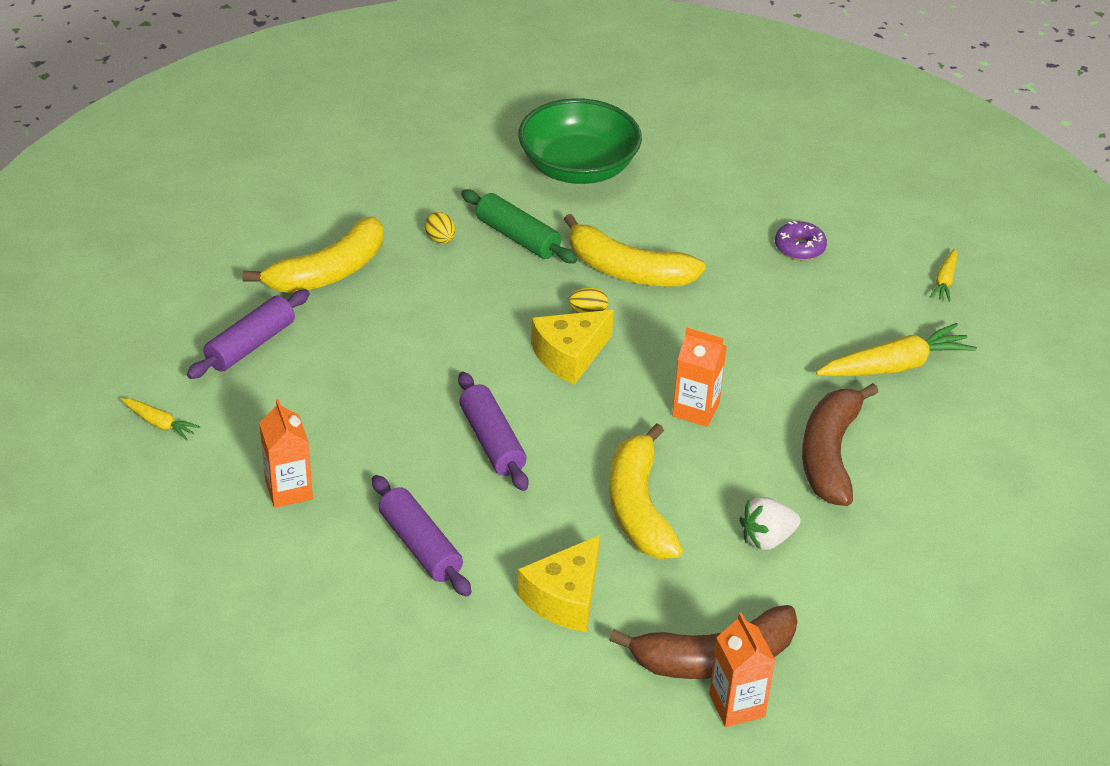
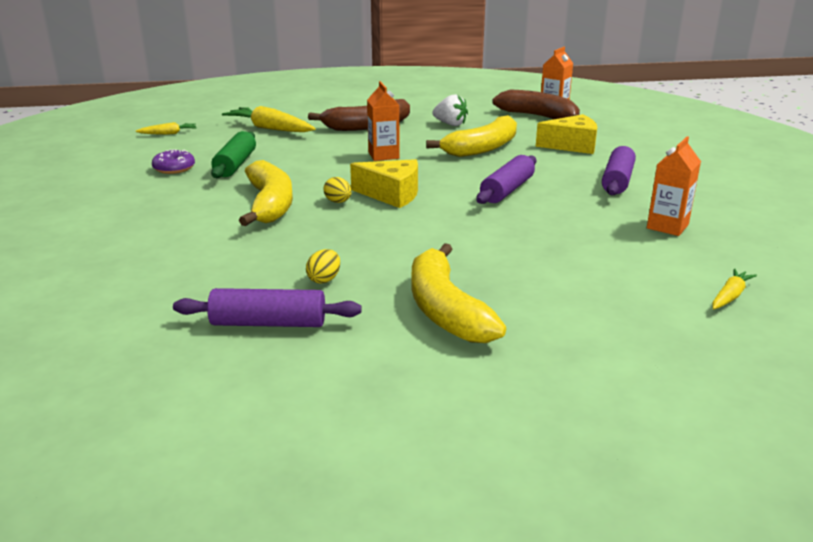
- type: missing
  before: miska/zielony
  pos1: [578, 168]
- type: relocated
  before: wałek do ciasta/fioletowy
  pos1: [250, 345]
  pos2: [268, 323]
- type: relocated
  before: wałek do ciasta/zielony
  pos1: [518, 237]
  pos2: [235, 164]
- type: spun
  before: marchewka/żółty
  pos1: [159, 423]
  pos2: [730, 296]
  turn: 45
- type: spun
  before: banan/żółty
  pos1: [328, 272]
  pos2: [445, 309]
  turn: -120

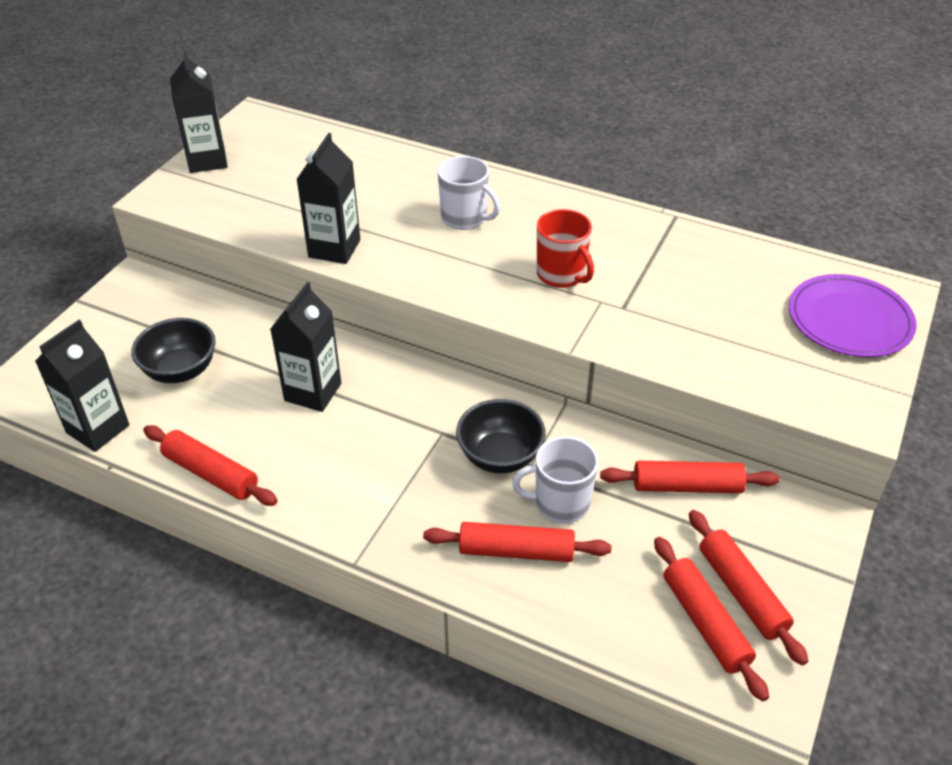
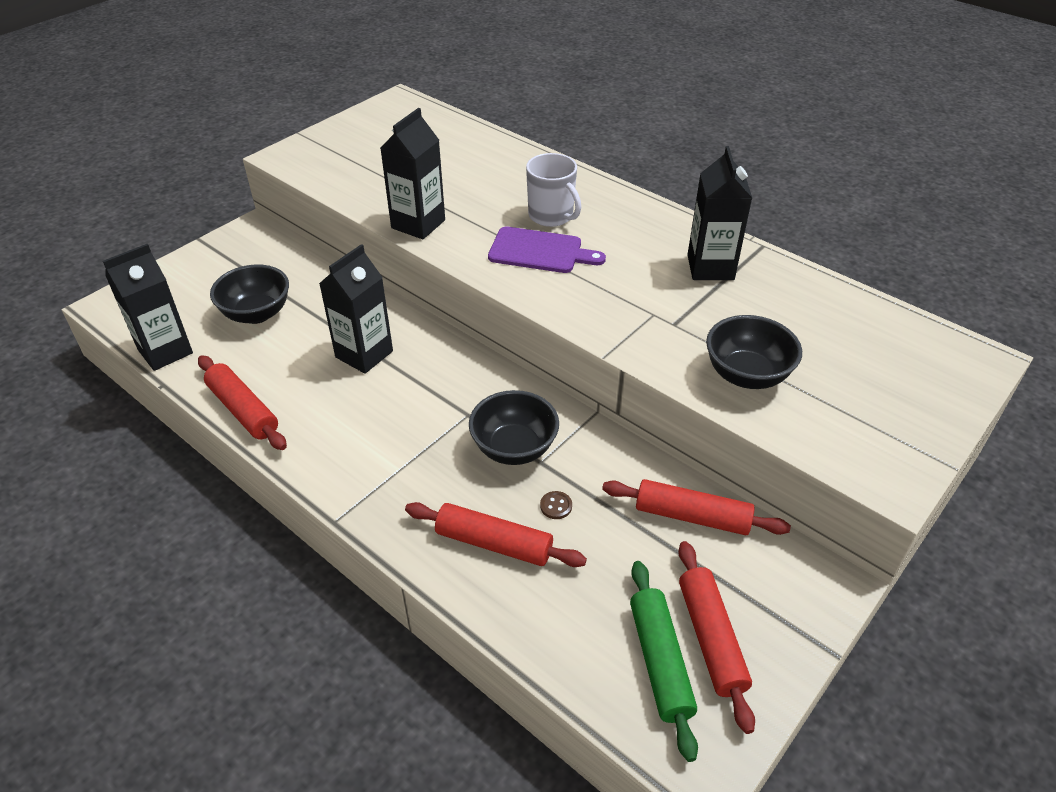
- type: missing
  before: kubek/czerwony
  pos1: [561, 275]
- type: missing
  before: talerz/fioletowy
  pos1: [849, 320]
- type: appeared
  after: deska do krojenia/fioletowy
  pos2: [540, 251]
- type: appeared
  after: miska/czarny
  pos2: [746, 375]
- type: relocated
  before: karton mleka/czarny
  pos1: [207, 160]
  pos2: [710, 267]
- type: exchanged
  before: kubek/biały
  after: guzik/brązowy
  pos1: [560, 503]
  pos2: [556, 506]
- type: colour
  before: wałek do ciasta/czerwony
  after: wałek do ciasta/zielony
  pos1: [705, 623]
  pos2: [660, 662]

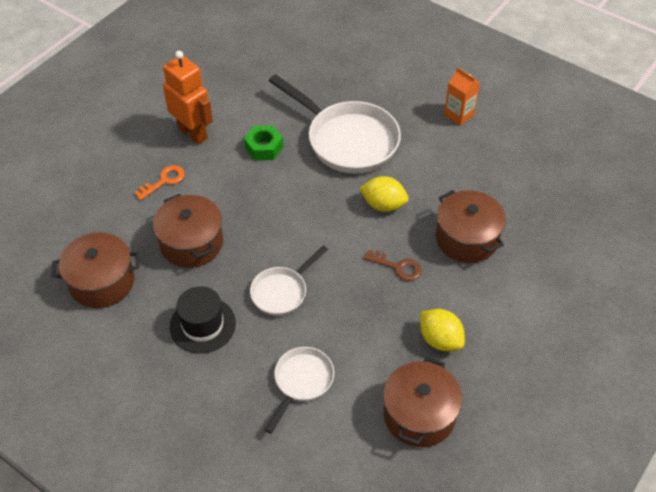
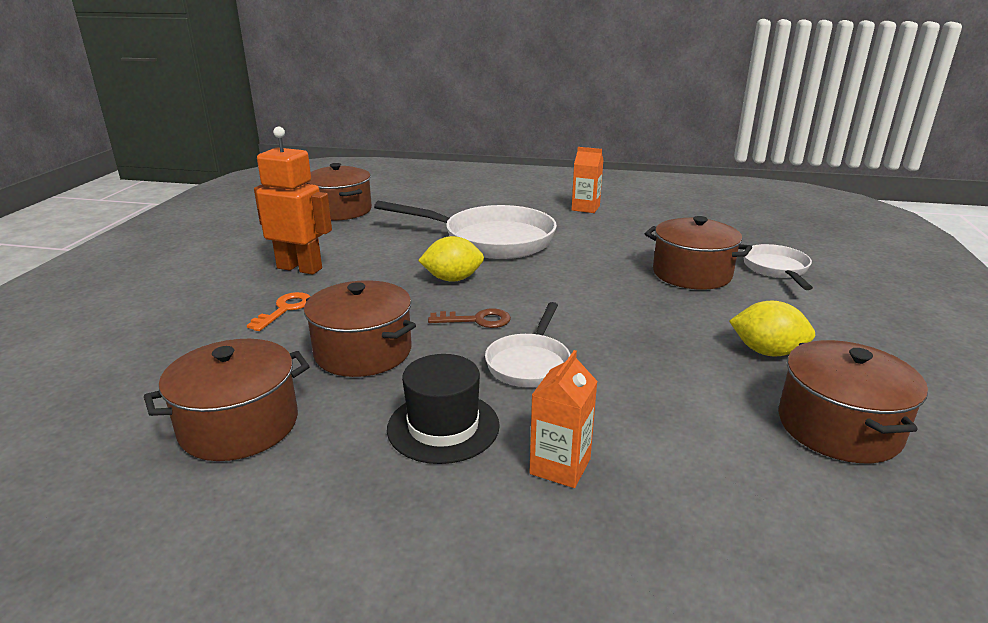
- type: missing
  before: nakrętka/zielony
  pos1: [264, 147]
- type: appeared
  after: garnek/brązowy
  pos2: [340, 210]
- type: appeared
  after: karton mleka/pomarańczowy
  pos2: [560, 466]
- type: relocated
  before: patelnia/biały
  pos1: [301, 382]
  pos2: [776, 269]
- type: relocated
  before: cytryna/żółty
  pos1: [383, 205]
  pos2: [452, 279]
- type: relocated
  before: klucz/brązowy
  pos1: [398, 267]
  pos2: [477, 320]

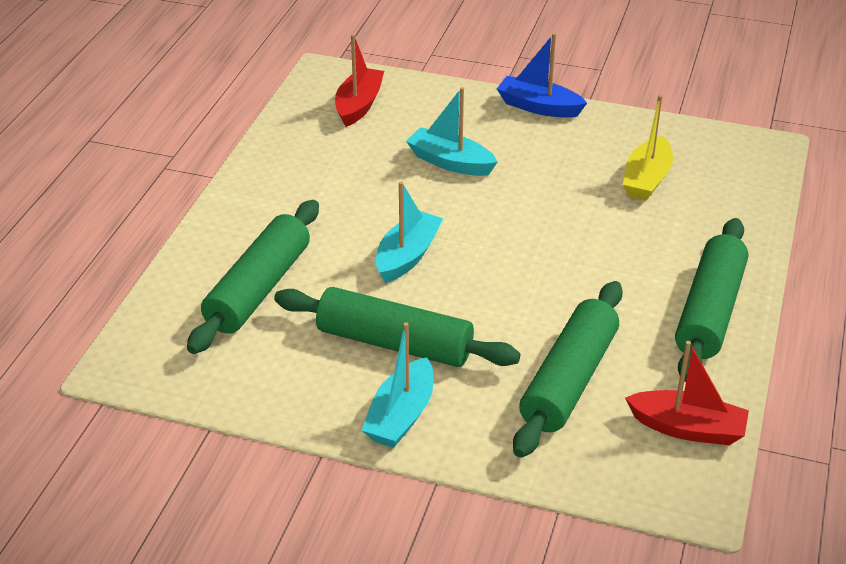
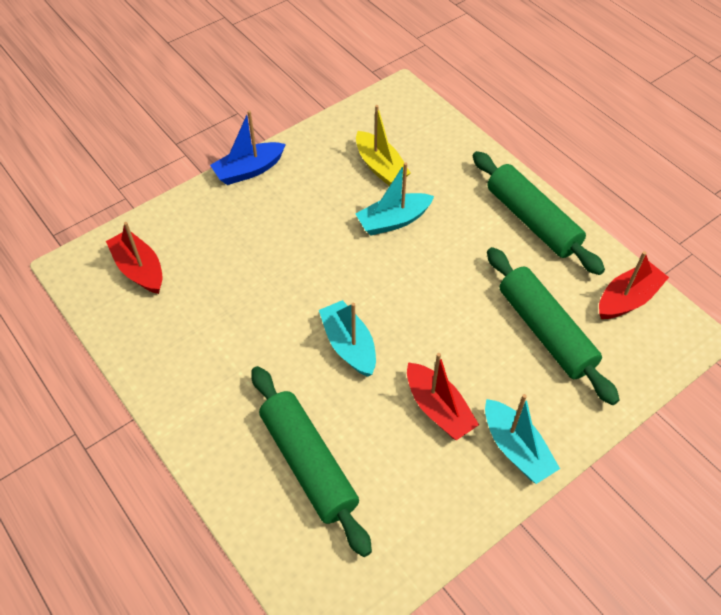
- type: relocated
  before: łódka/turkusowy
  pos1: [450, 162]
  pos2: [393, 221]
- type: exchanged
  before: wałek do ciasta/zielony
  after: łódka/czerwony
  pos1: [394, 343]
  pos2: [438, 409]

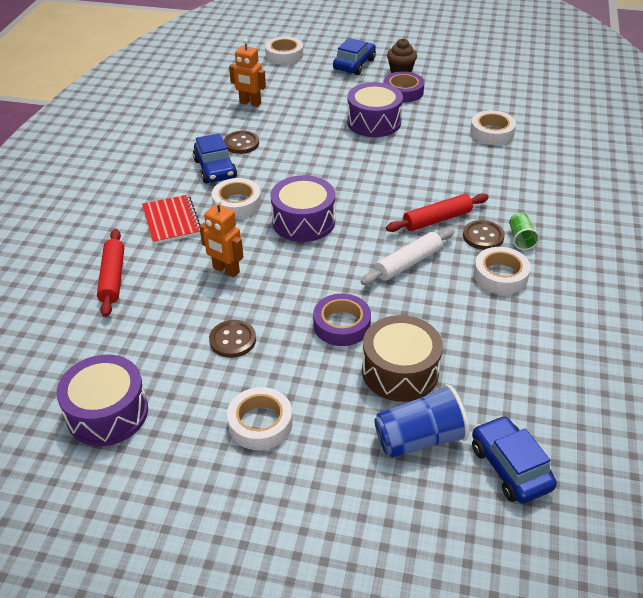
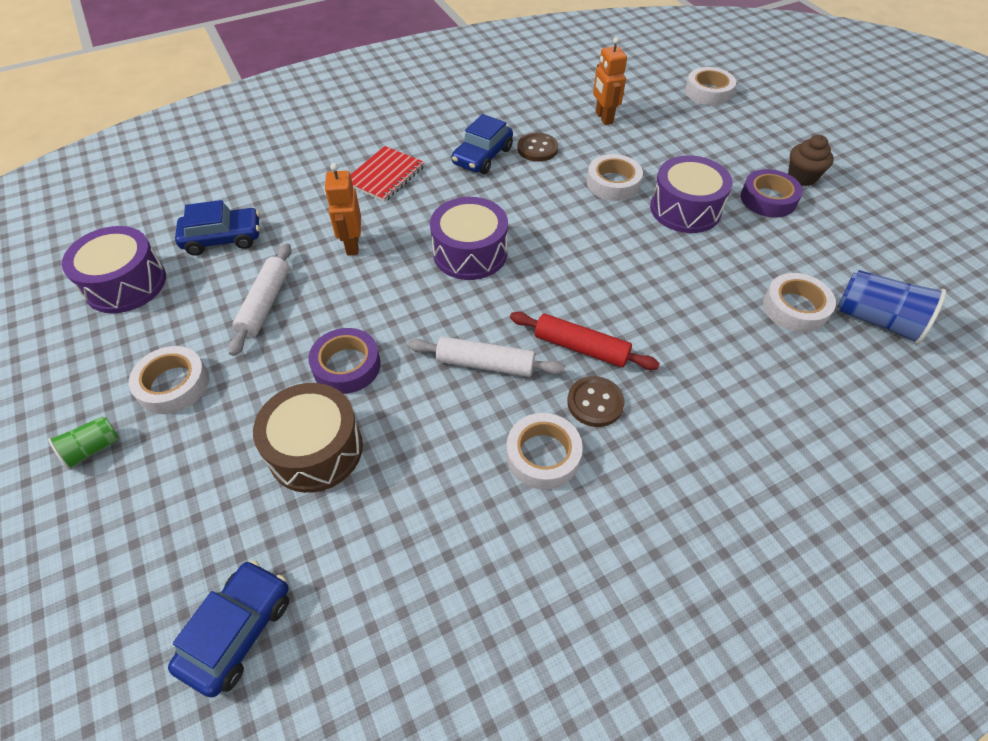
- type: missing
  before: wałek do ciasta/czerwony
  pos1: [112, 278]
- type: relocated
  before: taśma klejąca/biały
  pos1: [237, 203]
  pos2: [613, 183]
- type: relocated
  before: samochód/niebieski
  pos1: [354, 64]
  pos2: [223, 238]
- type: relocated
  before: szklanka/niebieski
  pos1: [419, 438]
  pos2: [877, 320]
- type: relocated
  before: szklanka/zielony
  pos1: [521, 239]
  pos2: [92, 449]
- type: exchanged
  before: guzik/brązowy
  after: wałek do ciasta/biały
  pos1: [232, 340]
  pos2: [265, 304]

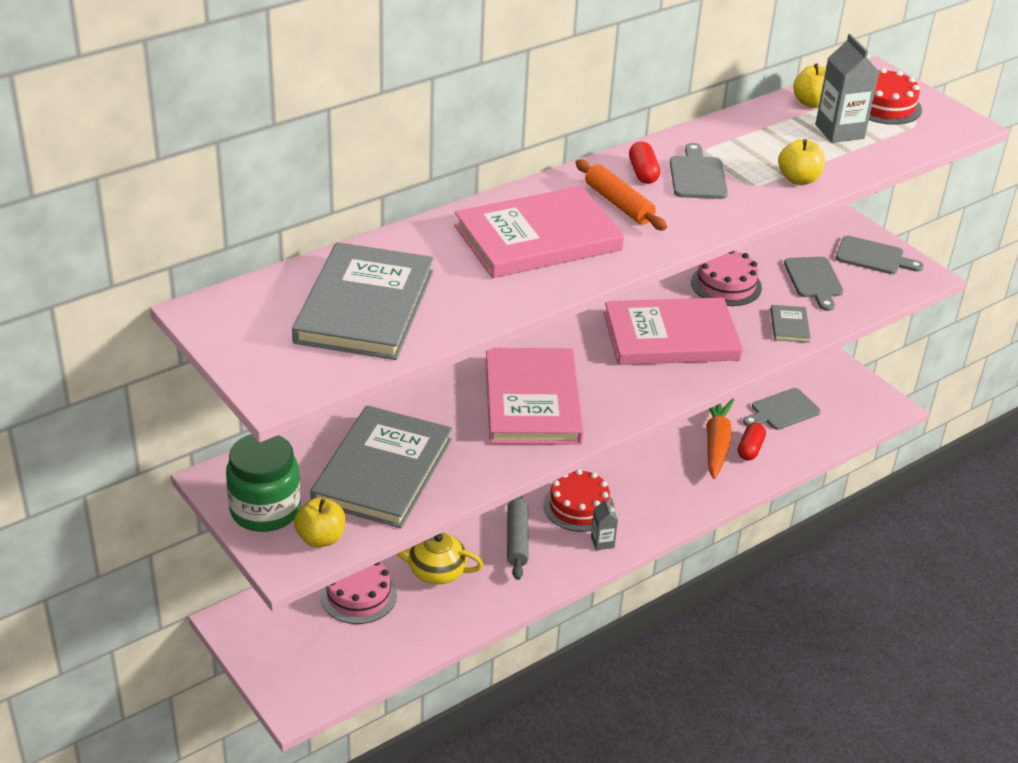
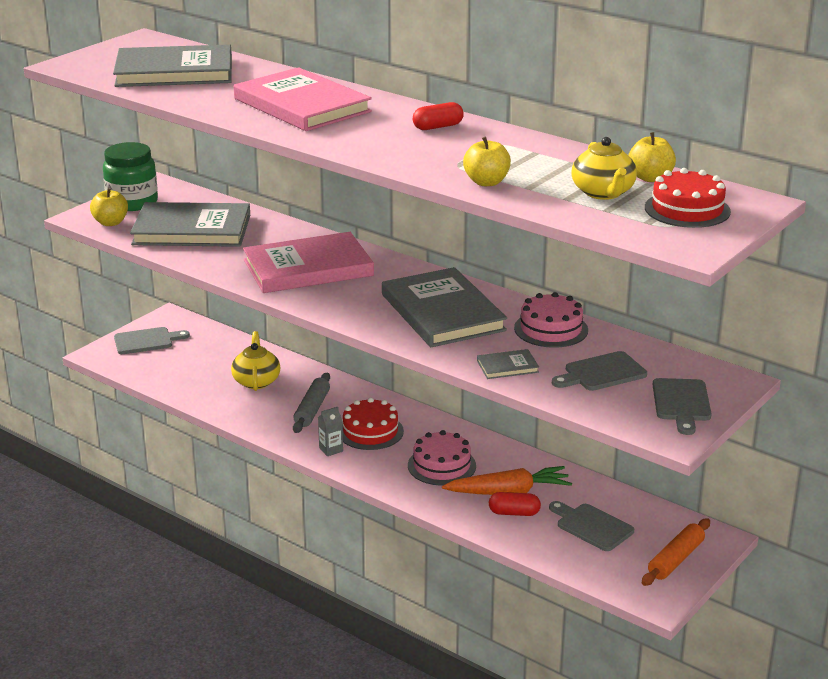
- type: relocated
  before: tort/różowy
  pos1: [358, 595]
  pos2: [441, 465]
- type: relocated
  before: wałek do ciasta/pomarańczowy
  pos1: [618, 204]
  pos2: [675, 559]
- type: relocated
  before: deska do krojenia/szary
  pos1: [697, 175]
  pos2: [146, 341]
- type: exchanged
  before: karton mleka/szary
  after: imbryk/żółty
  pos1: [839, 131]
  pos2: [603, 193]
- type: colour
  before: książka/różowy
  after: książka/szary
  pos1: [671, 336]
  pos2: [443, 312]
- type: spun
  before: wałek do ciasta/szary
  pos1: [517, 539]
  pos2: [312, 409]
  turn: -60

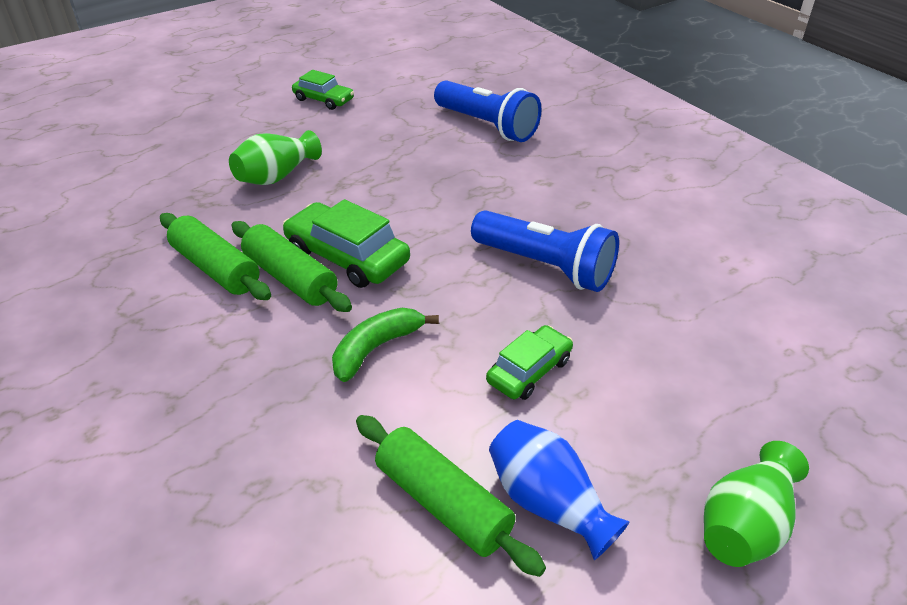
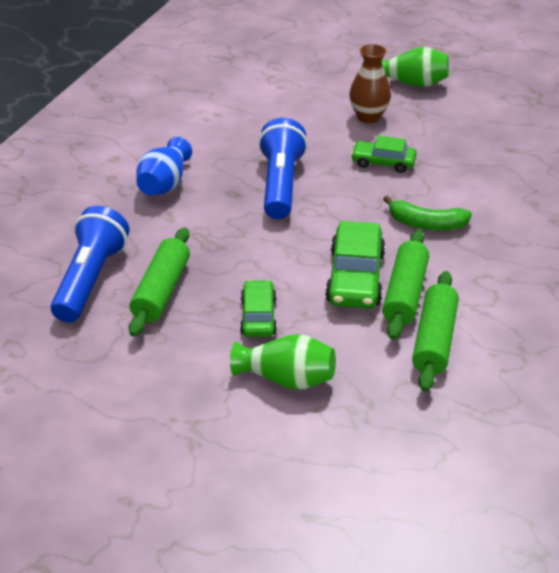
- type: appeared
  after: wazon/brązowy
  pos2: [368, 117]
- type: relocated
  before: samochód/zielony
  pos1: [323, 100]
  pos2: [258, 316]
- type: relocated
  before: wałek do ciasta/zielony
  pos1: [442, 503]
  pos2: [162, 291]
- type: relocated
  before: wazon/niebieski
  pos1: [548, 502]
  pos2: [164, 184]

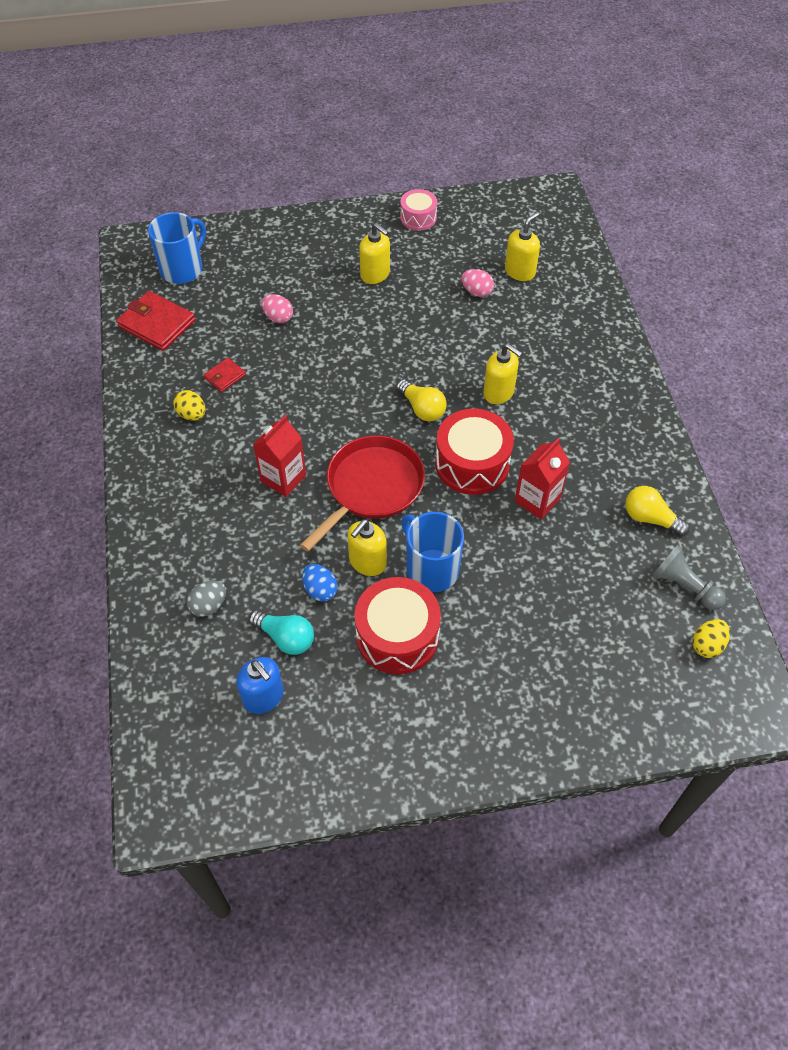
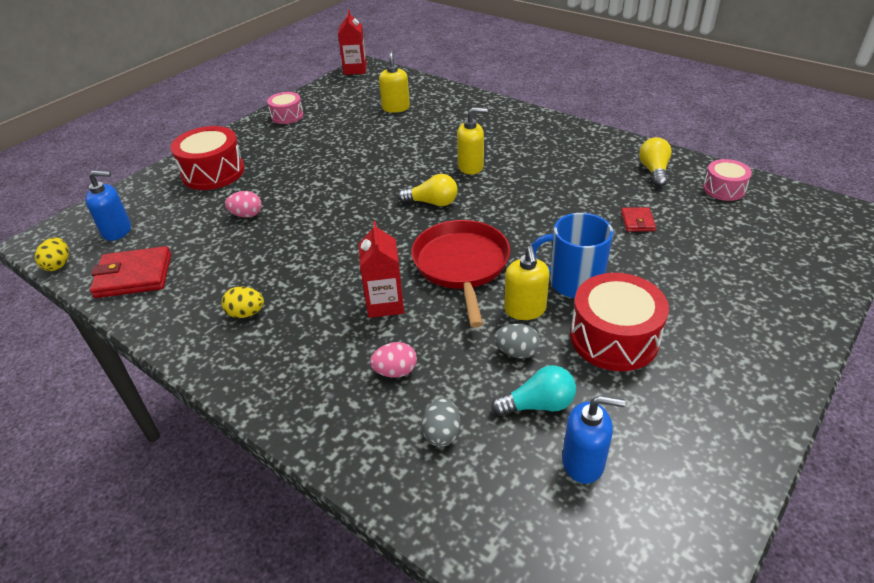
- type: missing
  before: dozownik mydła/żółty
  pos1: [375, 274]
- type: relocated
  before: portfel/czerwony
  pos1: [225, 376]
  pos2: [637, 221]
- type: relocated
  before: bęben/czerwony
  pos1: [472, 464]
  pos2: [213, 172]
- type: relocated
  before: jajko/różowy
  pos1: [476, 292]
  pos2: [395, 371]
- type: relocated
  before: karton mleka/czerwony
  pos1: [537, 500]
  pos2: [355, 69]
- type: relocated
  before: jajko/żółty
  pos1: [707, 645]
  pos2: [58, 265]
- type: exchanged
  before: kubek/niebieski
  after: dozownik mydła/niebieski
  pos1: [182, 269]
  pos2: [117, 231]
- type: exchanged
  before: pionek/szary
  after: bęben/różowy
  pos1: [684, 586]
  pos2: [724, 189]
- type: colour
  before: jajko/niebieski
  after: jajko/szary
  pos1: [320, 590]
  pos2: [517, 352]
- type: spun
  before: żarówka/żółty
  pos1: [650, 518]
  pos2: [654, 171]
  turn: 105

